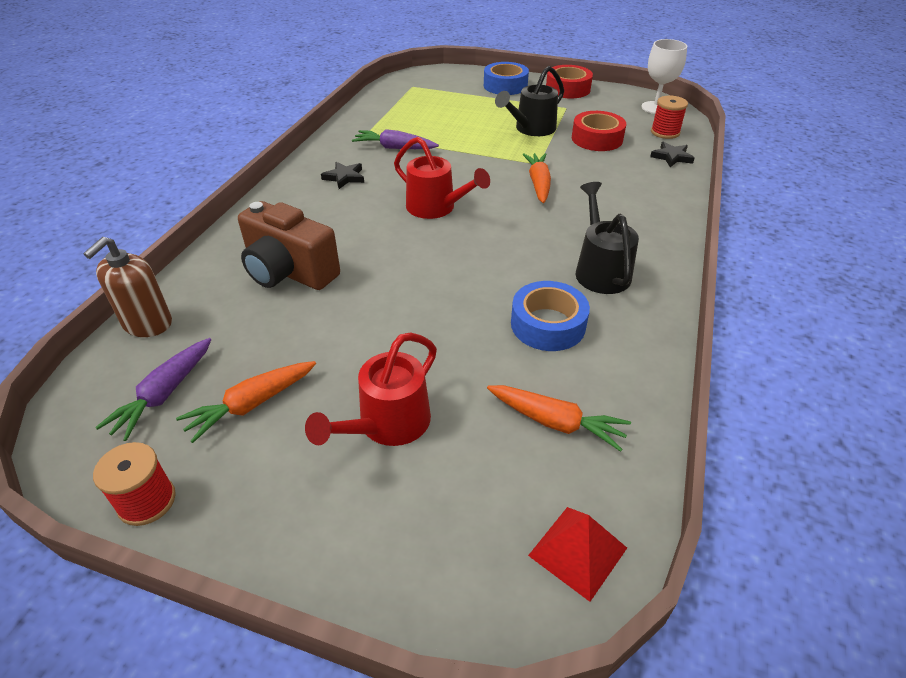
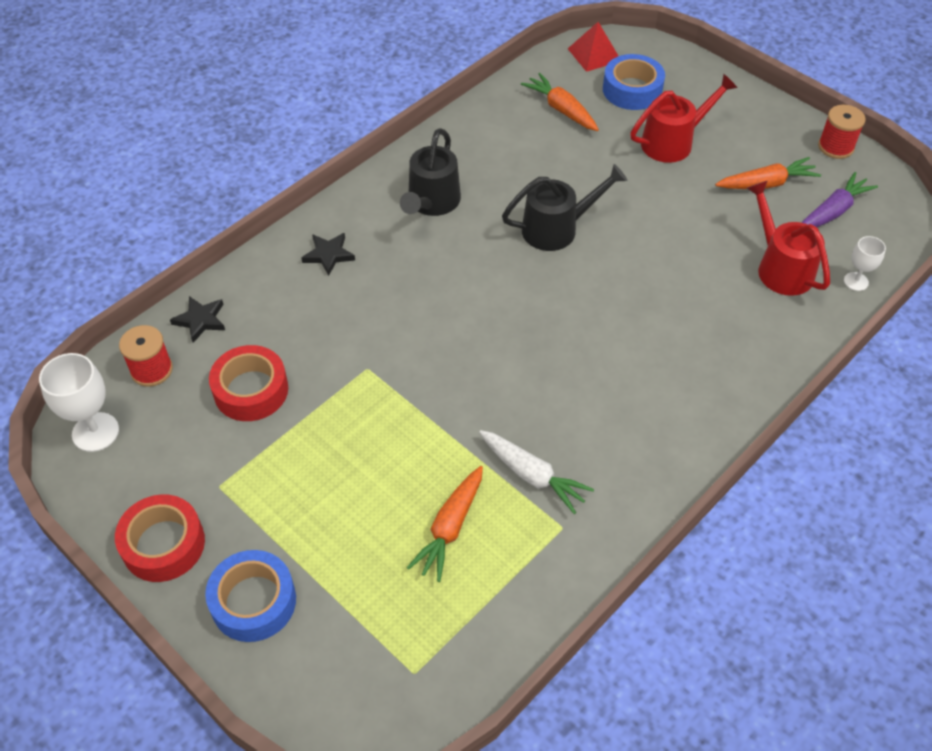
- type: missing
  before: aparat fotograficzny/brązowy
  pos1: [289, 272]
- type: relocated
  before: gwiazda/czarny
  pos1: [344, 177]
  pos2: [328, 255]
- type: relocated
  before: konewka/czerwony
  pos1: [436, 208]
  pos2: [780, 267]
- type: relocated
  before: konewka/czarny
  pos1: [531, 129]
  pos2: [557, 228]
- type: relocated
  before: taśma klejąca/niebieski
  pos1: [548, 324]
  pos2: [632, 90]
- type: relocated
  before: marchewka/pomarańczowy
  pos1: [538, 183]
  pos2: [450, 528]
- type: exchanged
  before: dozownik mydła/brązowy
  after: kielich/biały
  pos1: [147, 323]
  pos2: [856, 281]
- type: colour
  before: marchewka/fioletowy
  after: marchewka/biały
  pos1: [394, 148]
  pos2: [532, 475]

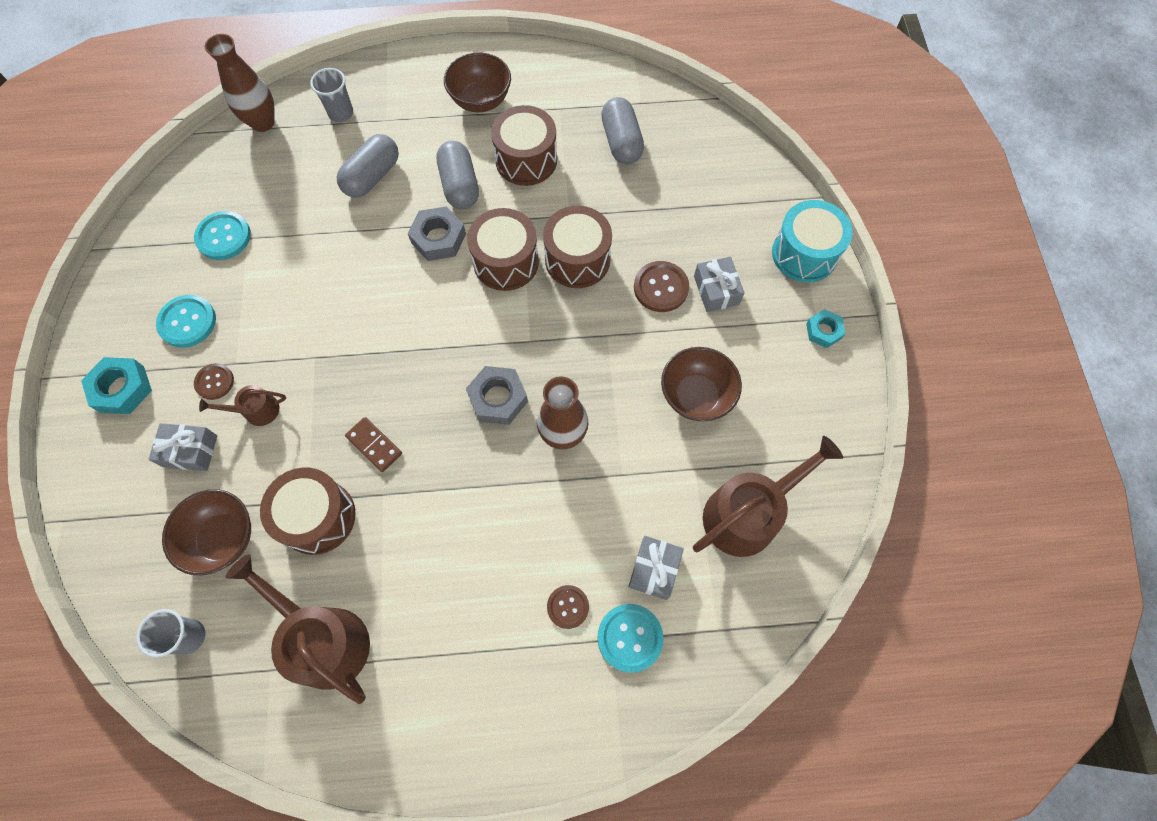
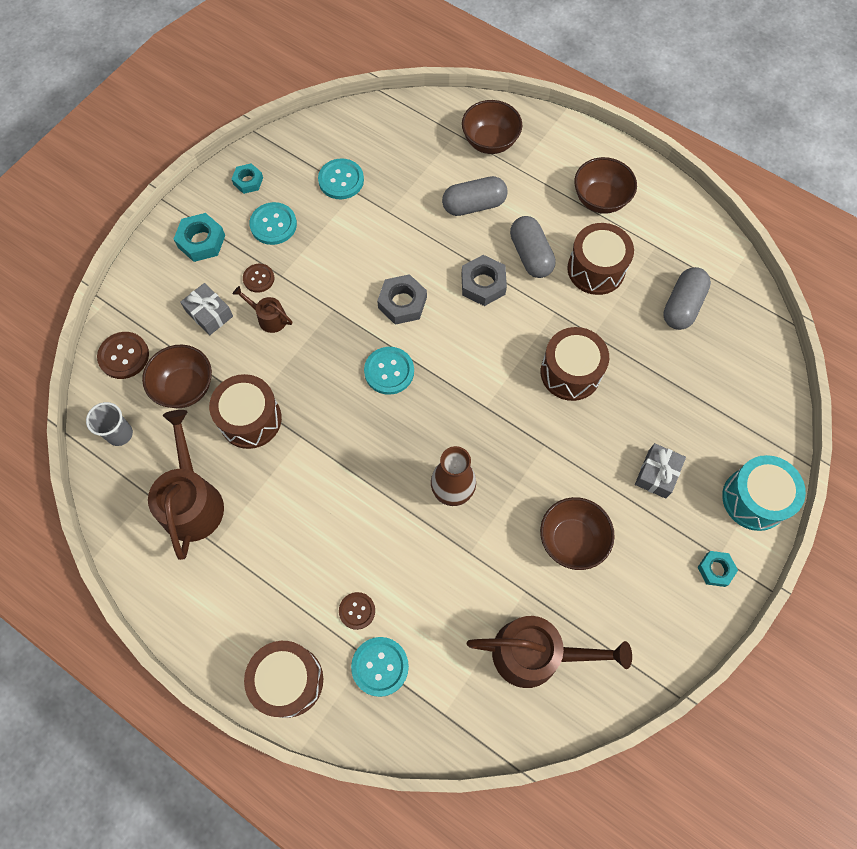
- type: missing
  before: wazon/brązowy
  pos1: [263, 122]
- type: missing
  before: kostka domina/brązowy
  pos1: [374, 445]
- type: missing
  before: prezent/szary
  pos1: [654, 570]
- type: appeared
  after: nakrętka/turkusowy
  pos2: [248, 181]
- type: appeared
  after: guzik/turkusowy
  pos2: [389, 371]
- type: relocated
  before: nakrętka/szary
  pos1: [498, 398]
  pos2: [402, 303]
- type: relocated
  before: bęben/brązowy
  pos1: [506, 262]
  pos2: [288, 681]
- type: relocated
  before: guzik/brązowy
  pos1: [661, 287]
  pos2: [124, 356]
- type: exchanged
  before: szklanka/szary
  after: miska/brązowy
  pos1: [341, 113]
  pos2: [490, 142]
- type: spun
  before: kapsułka/szary
  pos1: [460, 185]
  pos2: [530, 255]
  turn: -45

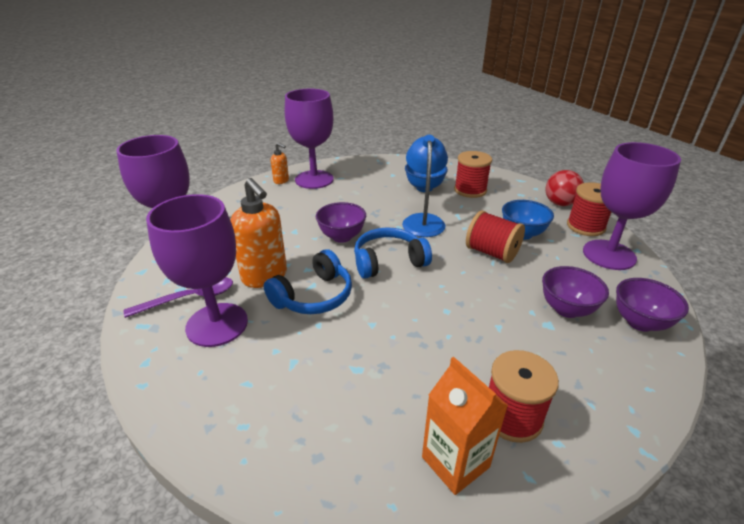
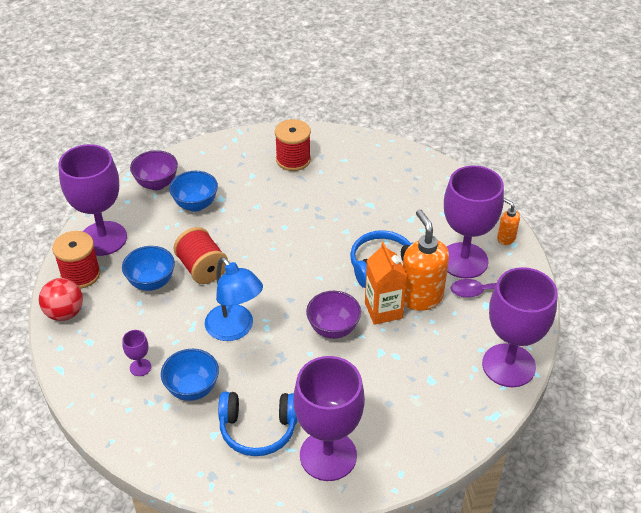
- type: relocated
  before: dozownik mydła/pomarańczowy
  pos1: [281, 181]
  pos2: [505, 238]
- type: relocated
  before: słuchawki/niebieski
  pos1: [388, 262]
  pos2: [258, 429]
- type: relocated
  before: karton mleka/pomarańczowy
  pos1: [455, 462]
  pos2: [383, 310]
- type: exchanged
  before: szpulka/czerwony
  after: kielich/fioletowy
  pos1: [470, 190]
  pos2: [140, 367]
- type: colour
  before: miska/fioletowy
  after: miska/niebieski
  pos1: [566, 309]
  pos2: [195, 205]
- type: spun
  before: lampka/niebieski
  pos1: [423, 220]
  pos2: [235, 329]
  turn: -60

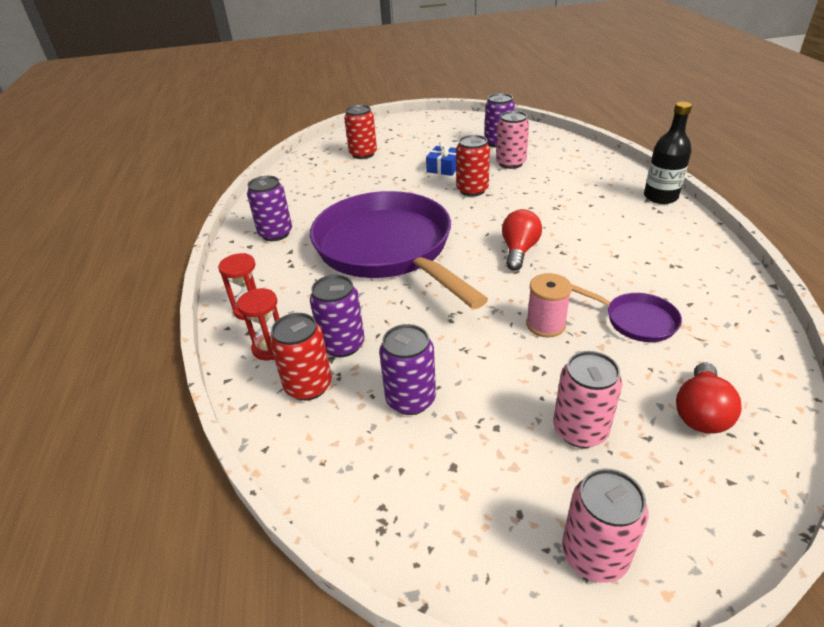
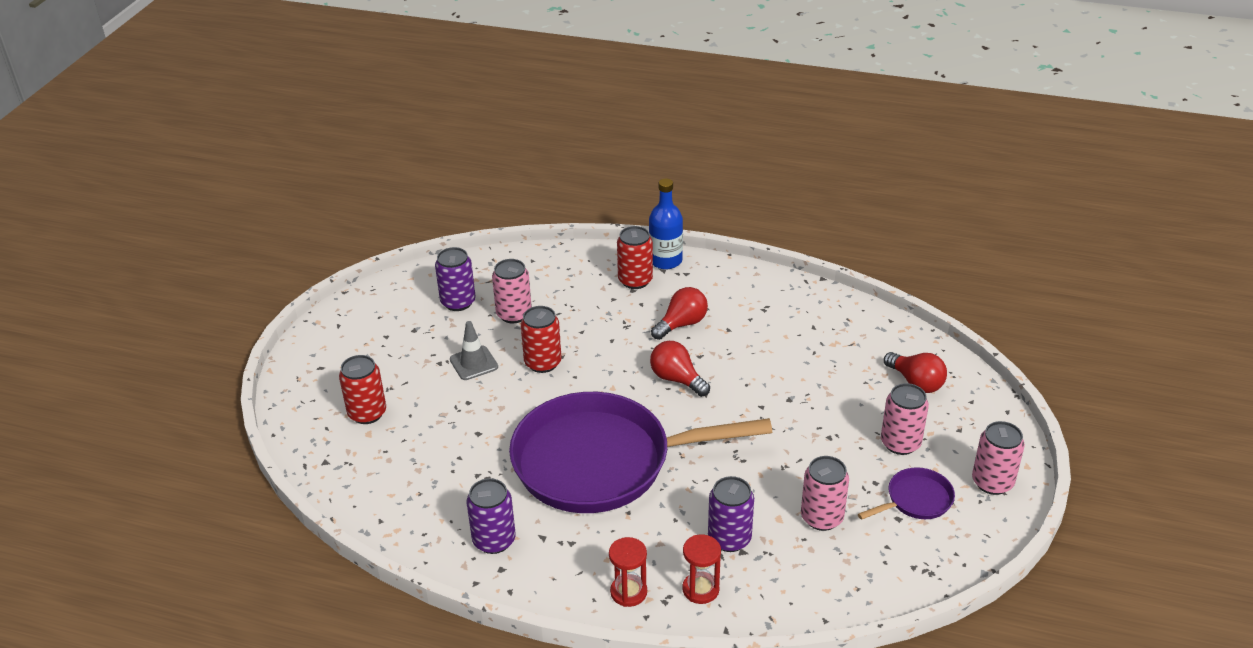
- type: missing
  before: szpulka/różowy
  pos1: [545, 324]
- type: appeared
  after: żarówka/czerwony
  pos2: [681, 324]
- type: relocated
  before: puszka/czerwony
  pos1: [308, 386]
  pos2: [635, 280]
- type: relocated
  before: patelnia/fioletowy
  pos1: [636, 320]
  pos2: [915, 500]
- type: exchanged
  before: prezent/niebieski
  after: pachołek/szary
  pos1: [444, 168]
  pos2: [473, 363]
- type: colour
  before: puszka/fioletowy
  after: puszka/różowy
  pos1: [410, 399]
  pos2: [821, 517]
- type: colour
  before: butelka/czarny
  after: butelka/niebieski
  pos1: [660, 197]
  pos2: [665, 261]

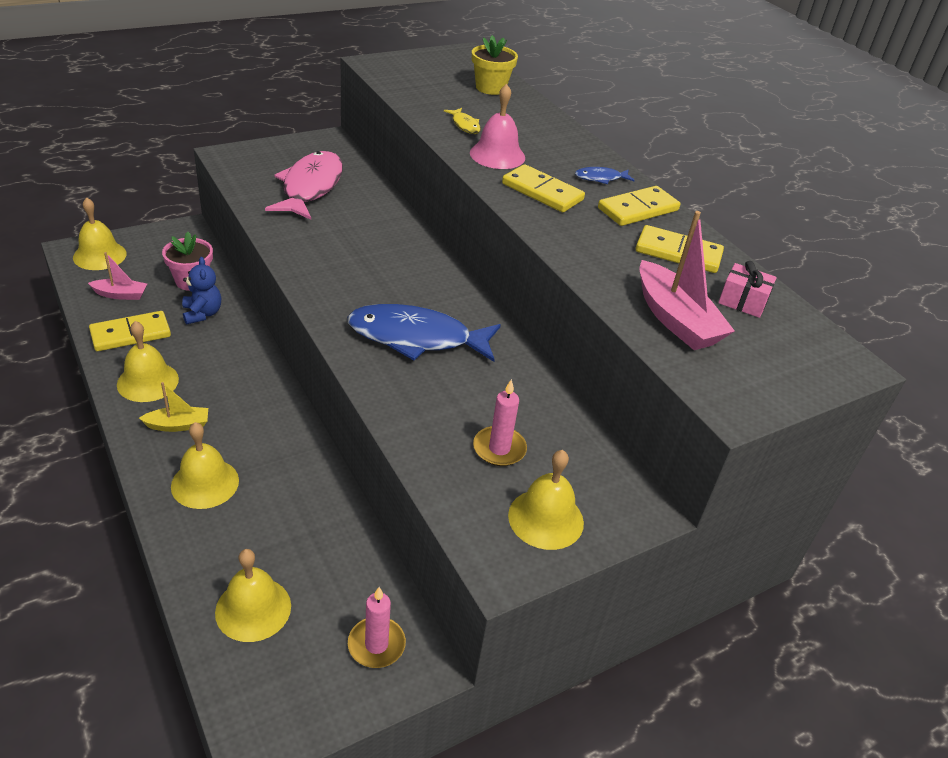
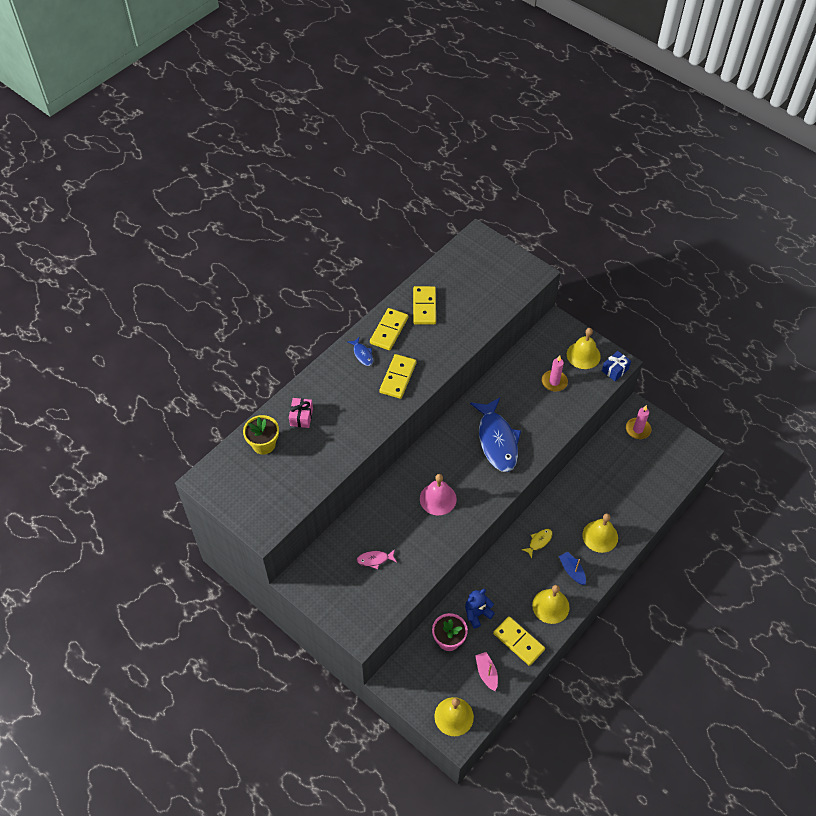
- type: missing
  before: dzwonek/żółty
  pos1: [253, 609]
- type: missing
  before: łódka/różowy
  pos1: [675, 319]
- type: appeared
  after: prezent/niebieski
  pos2: [615, 370]
- type: relocated
  before: ryba/żółty
  pos1: [465, 125]
  pos2: [539, 542]
- type: relocated
  before: dzwonek/różowy
  pos1: [497, 155]
  pos2: [438, 499]
- type: relocated
  before: prezent/różowy
  pos1: [742, 302]
  pos2: [301, 417]
- type: colour
  before: łódka/żółty
  after: łódka/niebieski
  pos1: [178, 425]
  pos2: [572, 571]
- type: spun
  before: kostka domina/żółty
  pos1: [638, 209]
  pos2: [389, 330]
  turn: 75
- type: size
  before: ryba/różowy
  pos1: [310, 187]
  pos2: [375, 559]
  scale: 0.43

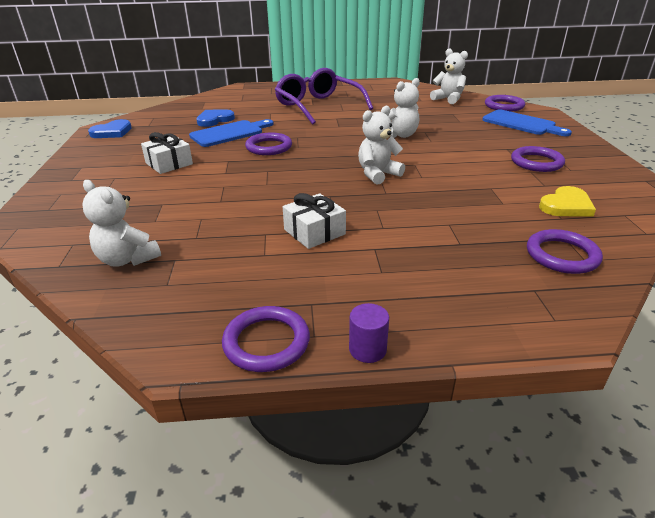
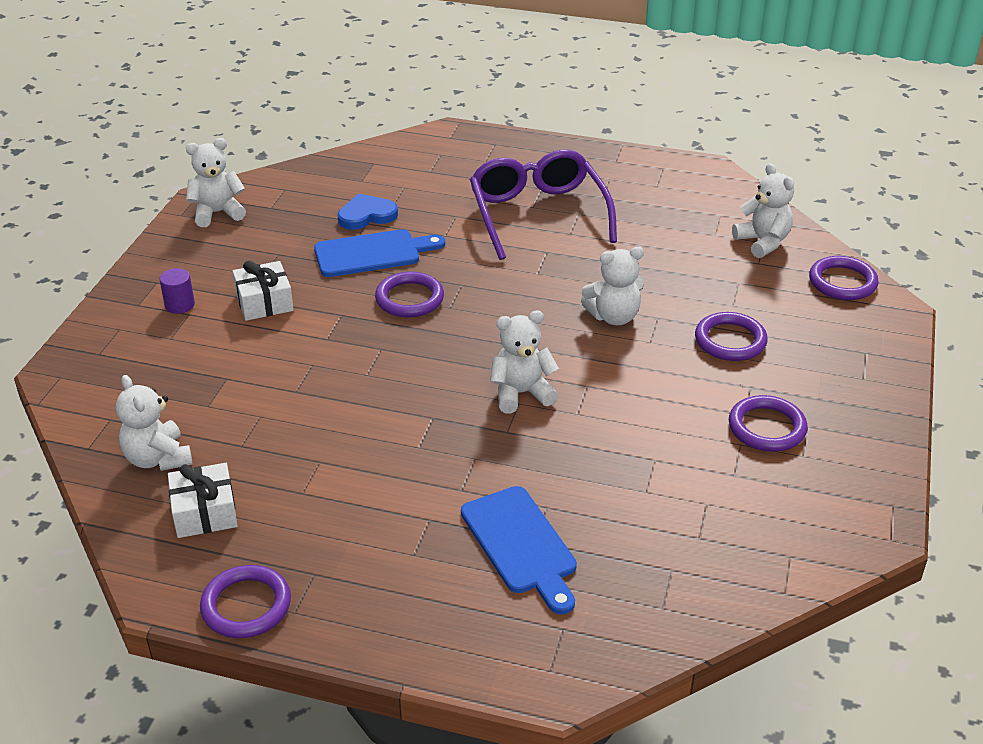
- type: missing
  before: serce/żółty
  pos1: [566, 206]
- type: relocated
  before: prezent/biały
  pos1: [314, 232]
  pos2: [205, 512]
- type: relocated
  before: walec/fioletowy
  pos1: [367, 349]
  pos2: [180, 305]
- type: relocated
  before: deska do krojenia/niebieski
  pos1: [521, 124]
  pos2: [521, 545]
- type: relocated
  before: pierścień/fioletowy
  pos1: [562, 255]
  pos2: [730, 341]
- type: exchanged
  before: serce/niebieski
  after: miś/biały
  pos1: [112, 132]
  pos2: [217, 213]

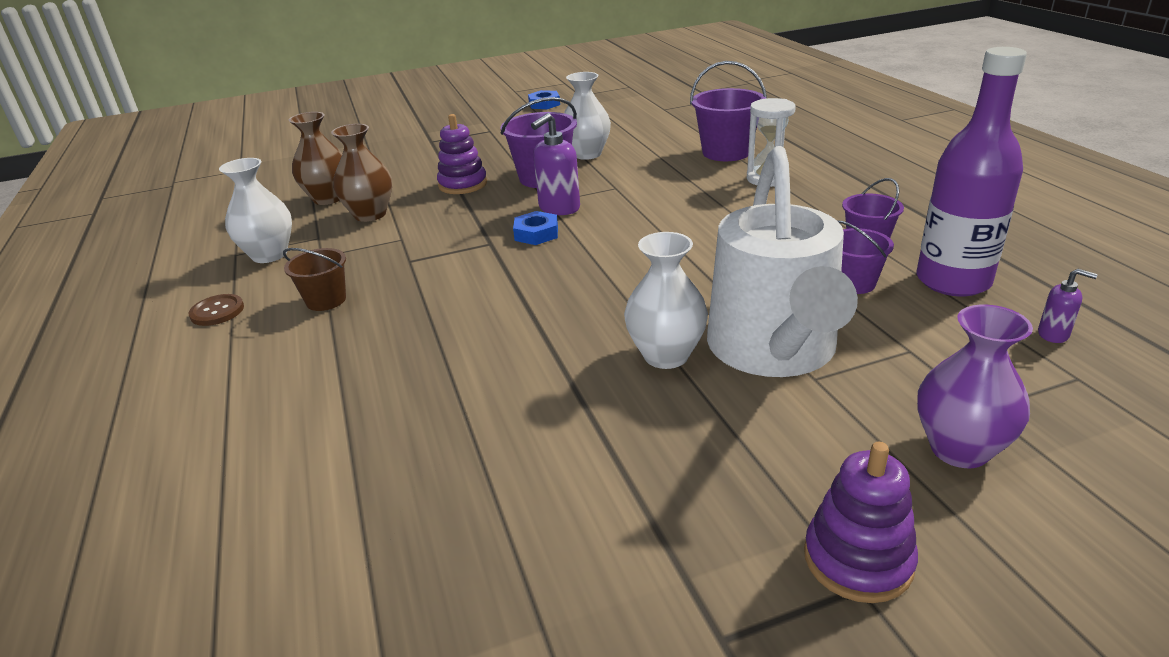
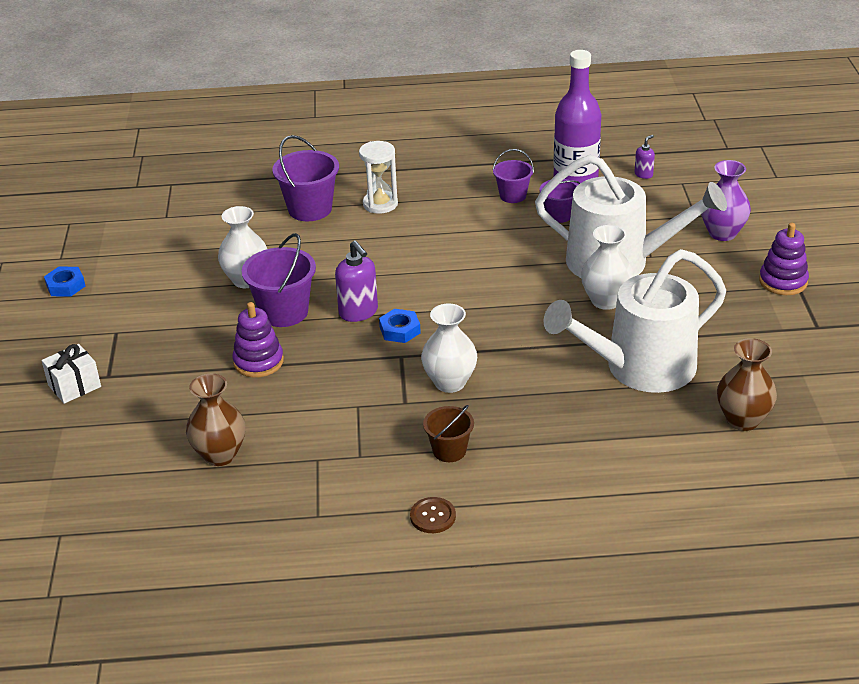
- type: appeared
  after: prezent/biały
  pos2: [74, 386]
- type: appeared
  after: konewka/biały
  pos2: [640, 368]
- type: relocated
  before: wazon/biały
  pos1: [269, 255]
  pos2: [450, 382]
- type: relocated
  before: wazon/brązowy
  pos1: [370, 214]
  pos2: [742, 420]

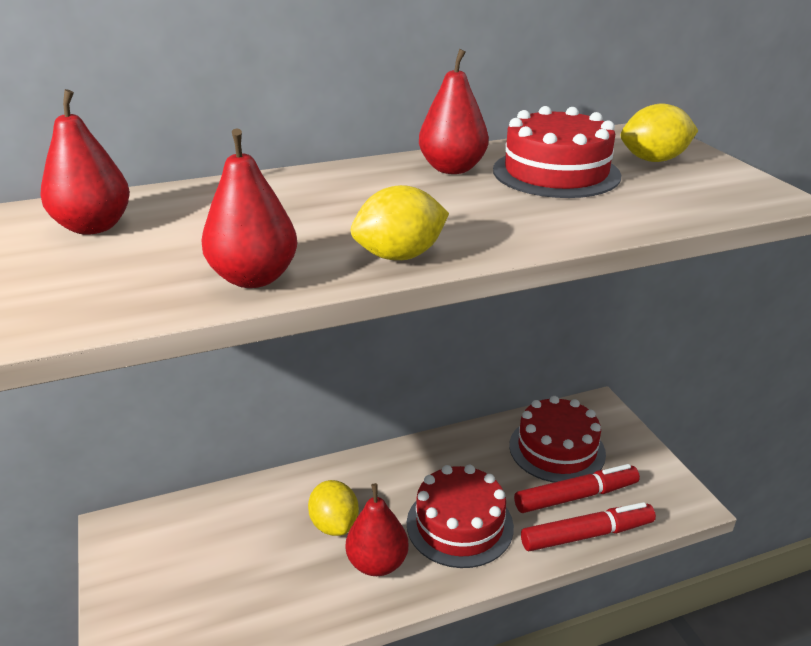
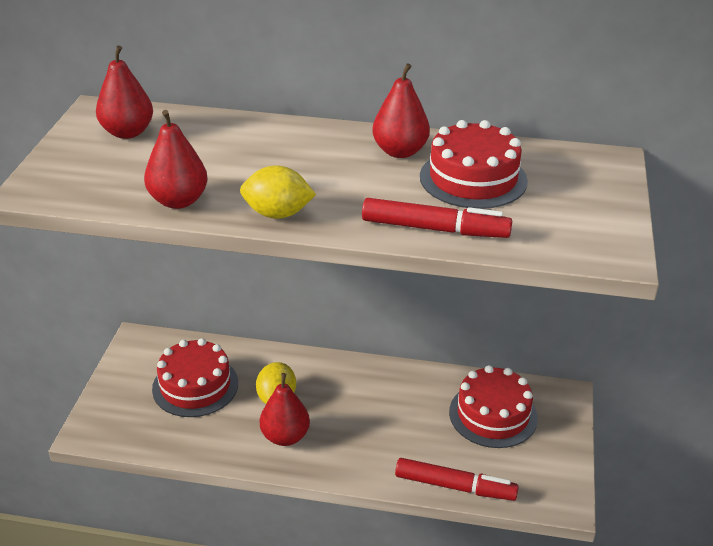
- type: missing
  before: cytryna/żółty
  pos1: [653, 160]
- type: relocated
  before: tort/czerwony
  pos1: [459, 524]
  pos2: [195, 386]
- type: relocated
  before: flamaster/czerwony
  pos1: [576, 496]
  pos2: [435, 229]

